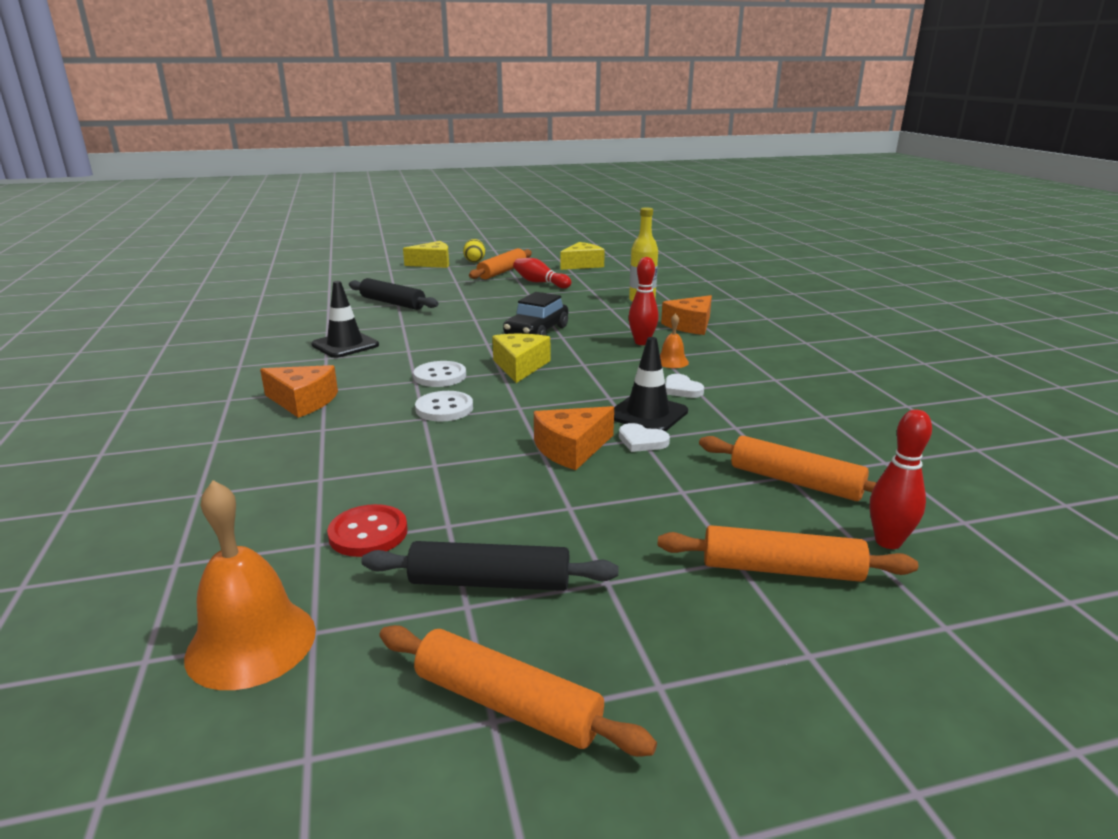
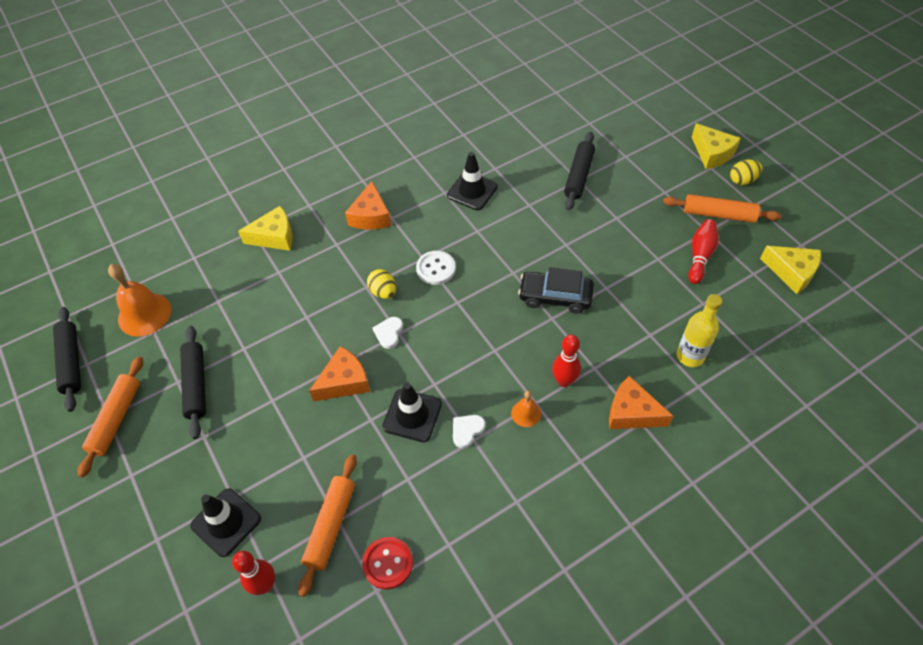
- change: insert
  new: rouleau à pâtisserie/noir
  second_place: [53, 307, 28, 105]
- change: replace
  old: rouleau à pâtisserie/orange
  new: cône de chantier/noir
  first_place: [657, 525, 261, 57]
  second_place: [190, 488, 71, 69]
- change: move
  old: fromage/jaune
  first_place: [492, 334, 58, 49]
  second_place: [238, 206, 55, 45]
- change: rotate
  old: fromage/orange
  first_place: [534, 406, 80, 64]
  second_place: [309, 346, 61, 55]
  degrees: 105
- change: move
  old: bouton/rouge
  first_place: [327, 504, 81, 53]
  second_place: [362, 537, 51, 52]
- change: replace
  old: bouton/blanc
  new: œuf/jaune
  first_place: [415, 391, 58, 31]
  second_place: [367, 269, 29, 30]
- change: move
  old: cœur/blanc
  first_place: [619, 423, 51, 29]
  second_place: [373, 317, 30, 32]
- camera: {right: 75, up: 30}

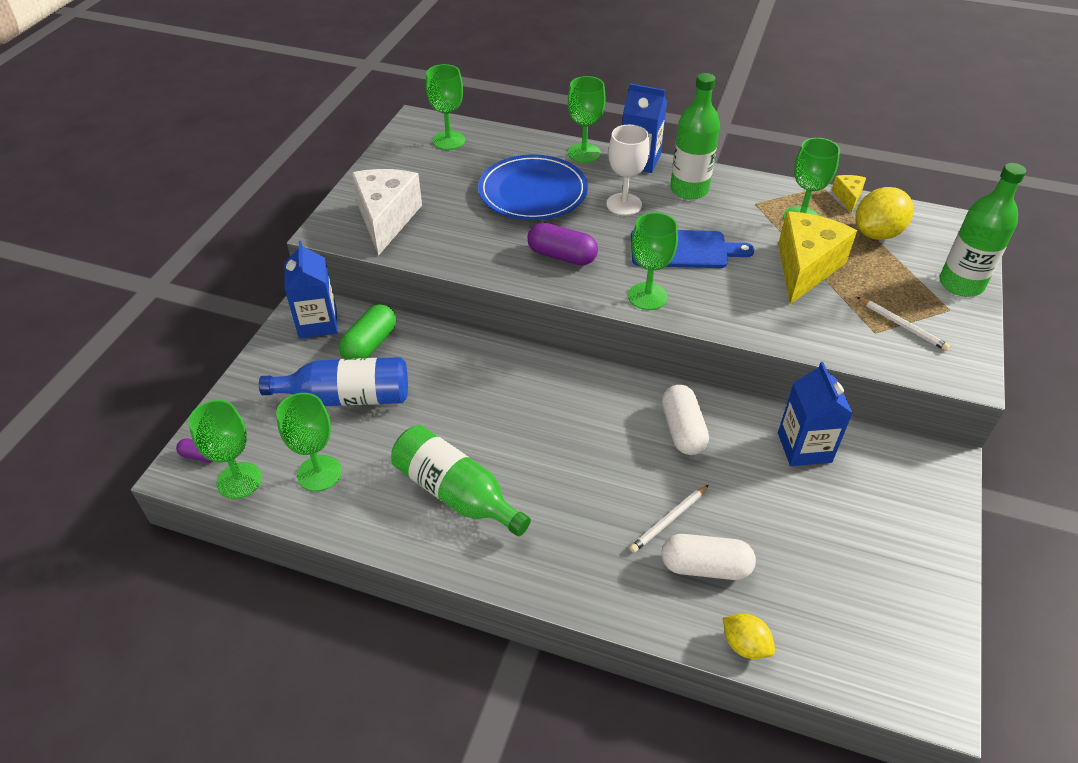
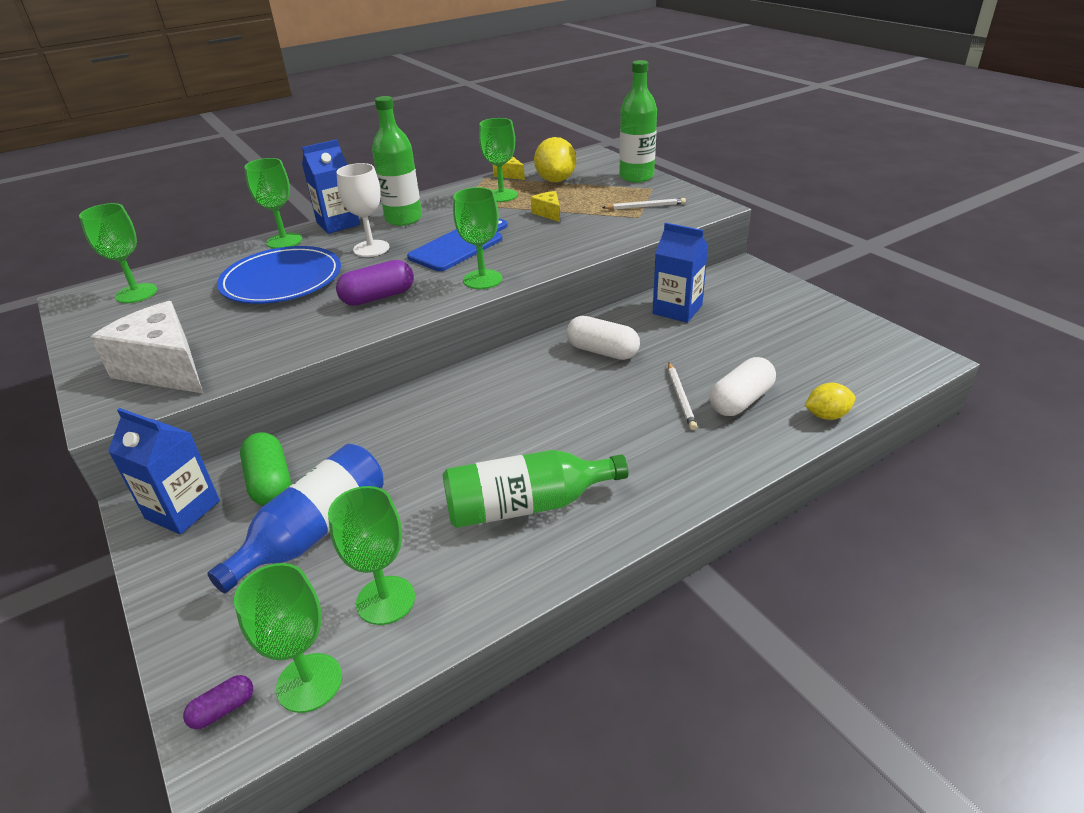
- change: resize
  old: fromage/jaune
  first_place: [778, 211, 79, 93]
  second_place: [531, 191, 29, 31]
  factor: 0.47
- camera: {right: -50, up: -10}

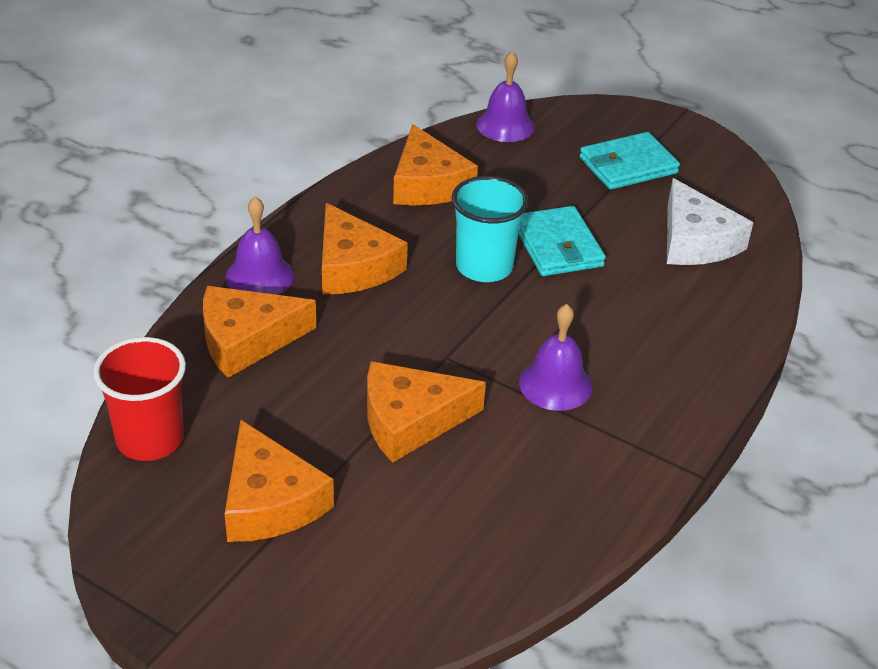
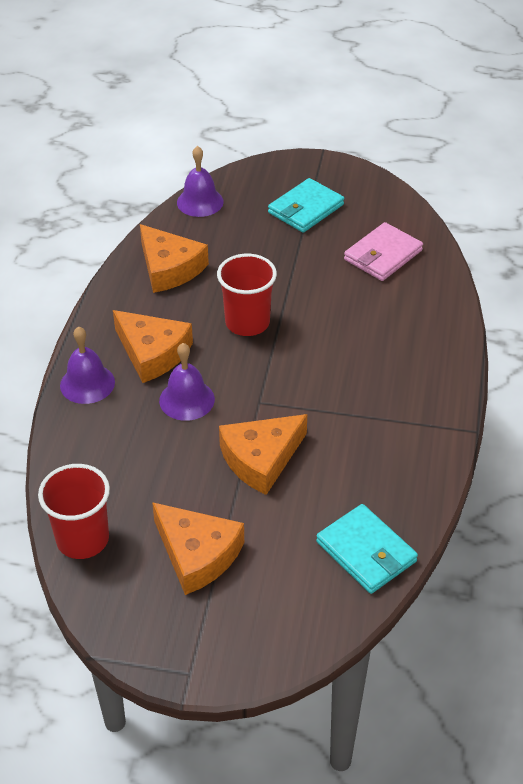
- change: move
  old: cloche/violet
  first_place: [519, 304, 74, 107]
  second_place: [159, 343, 56, 78]
- change: recolor
  old: gobelet/turquoise
  new: gobelet/rouge
  first_place: [452, 176, 77, 106]
  second_place: [217, 254, 60, 82]
- change: move
  old: portefeuille/turquoise
  first_place: [518, 206, 88, 70]
  second_place: [316, 504, 102, 90]
- change: replace
  old: fromage/blanc
  new: portefeuille/rose
  first_place: [667, 178, 86, 87]
  second_place: [344, 222, 79, 59]
- change: delete
  old: fromage/orange
  first_place: [203, 286, 113, 92]
- camera: {right: -20, up: 5}

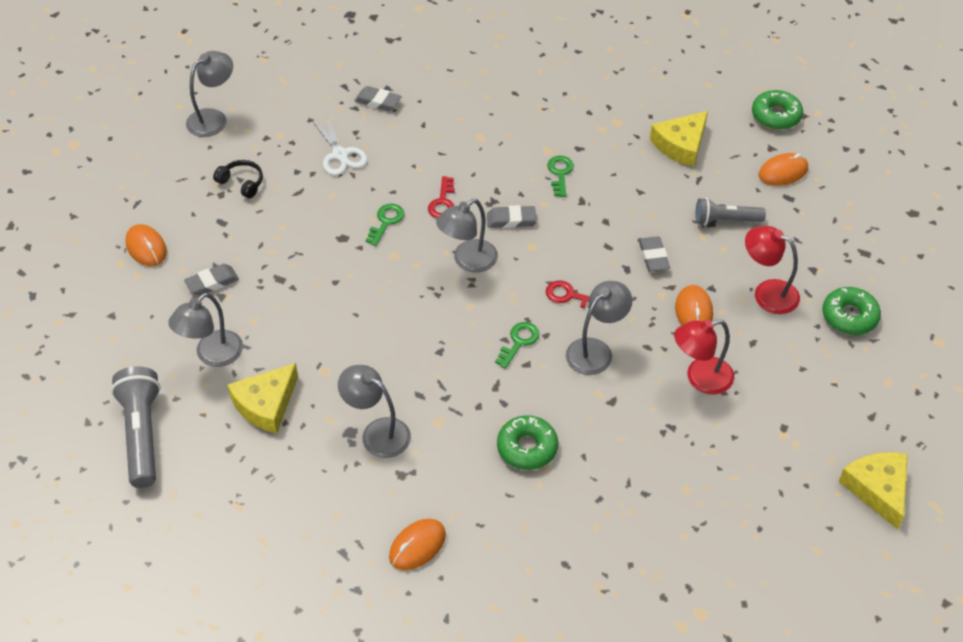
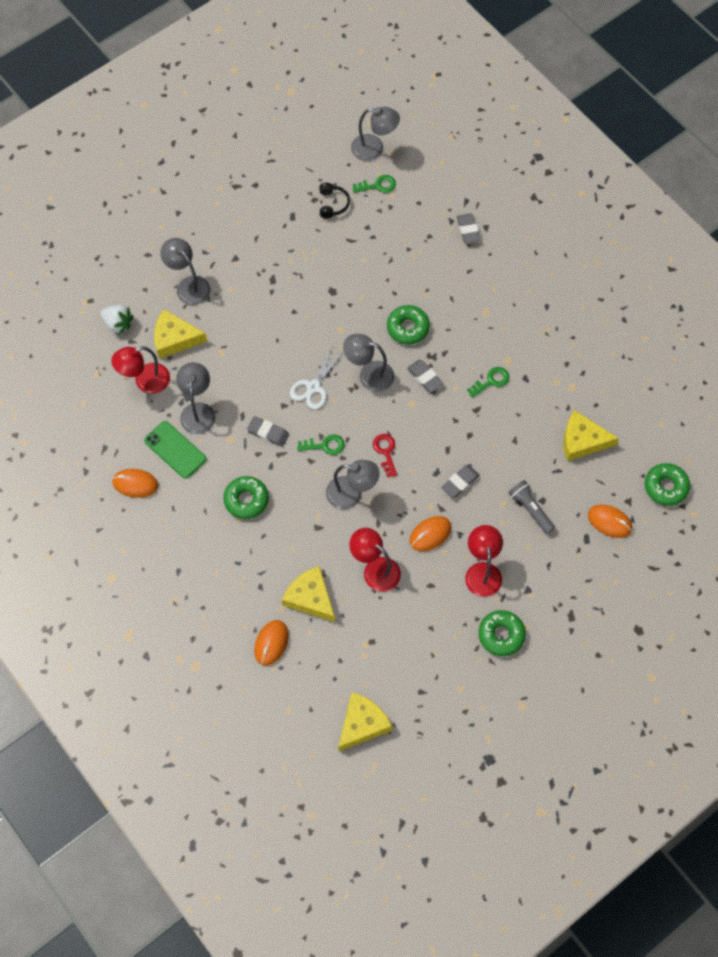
- change: insert
  new: fraise/blanc
  second_place: [101, 305, 33, 30]
- change: insert
  new: lampe/rouge
  second_place: [111, 346, 59, 48]
- change: insert
  new: téléphone/vert
  second_place: [144, 421, 62, 58]
- change: rotate
  old: lampe/gris
  first_place: [168, 293, 75, 74]
  second_place: [160, 238, 50, 67]
  degrees: 45
- change: move
  old: gomme/gris
  first_place: [184, 264, 55, 32]
  second_place: [247, 416, 42, 31]
- change: move
  old: souris/orange
  first_place: [126, 224, 41, 42]
  second_place: [254, 620, 35, 46]
- change: insert
  new: fromage/jaune
  second_place: [282, 566, 53, 56]
- change: move
  old: ciseaux/blanc
  first_place: [311, 114, 56, 61]
  second_place: [290, 345, 54, 65]
- change: move
  old: clé/vert
  first_place: [366, 204, 38, 42]
  second_place: [353, 175, 43, 18]
- change: replace
  old: clé/rouge
  new: beignet/vert
  first_place: [428, 176, 27, 42]
  second_place: [387, 305, 43, 40]
- change: delete
  old: lampe de poche/gris
  first_place: [111, 366, 50, 122]
- camera: {right: 55, up: 15}

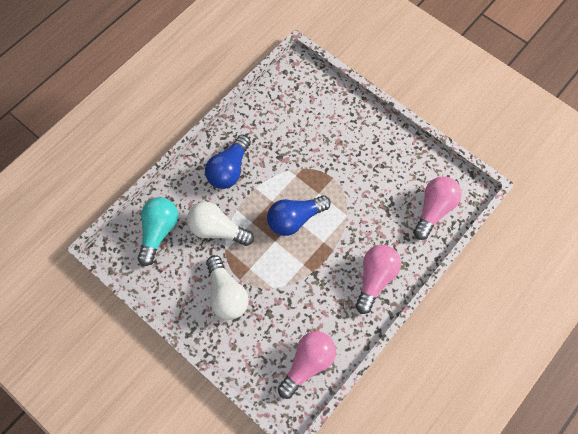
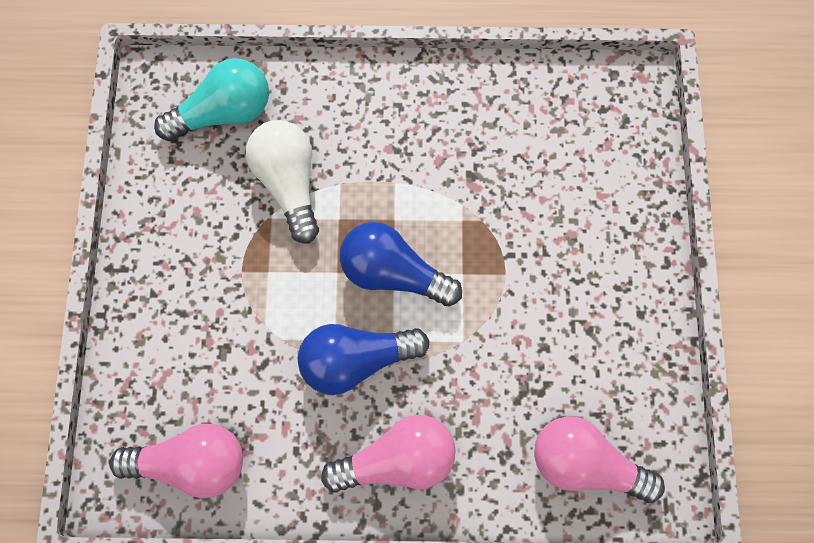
- change: move
  old: ampoule/bleu
  first_place: [205, 135, 46, 54]
  second_place: [298, 324, 131, 71]
- change: rotate
  old: ampoule/rose
  first_place: [413, 176, 49, 64]
  second_place: [534, 416, 131, 87]
  degrees: -150
- change: delete
  old: ampoule/blanc
  first_place: [206, 255, 43, 65]
- camera: {right: 50, up: 5}

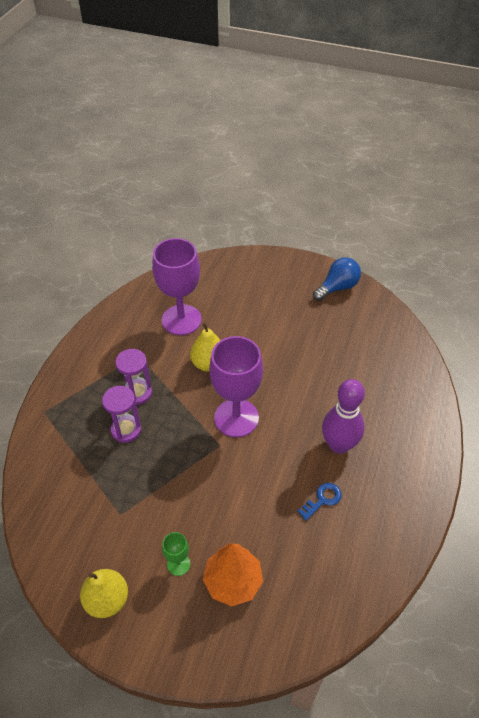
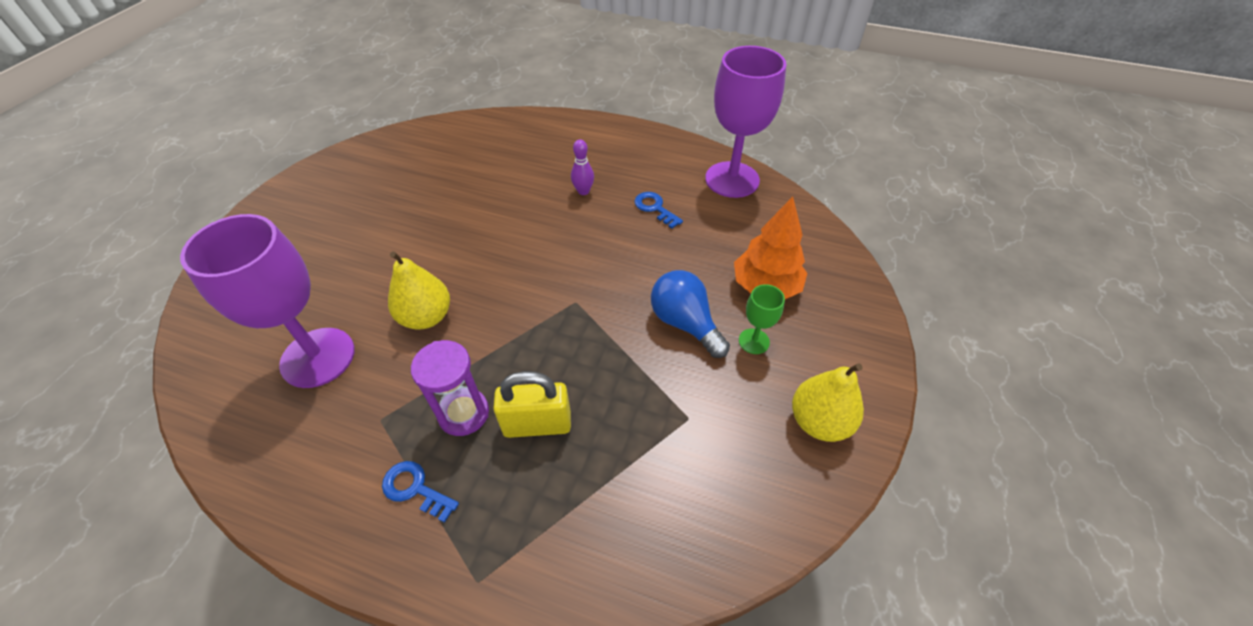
- change: insert
  new: clé/bleu
  second_place: [382, 461, 77, 62]
- change: replace
  old: sablier/violet
  new: cadenas/jaune
  first_place: [102, 386, 39, 57]
  second_place: [493, 371, 78, 67]
- change: resize
  old: quille/violet
  first_place: [322, 379, 43, 75]
  second_place: [571, 139, 23, 56]
  factor: 0.48
- change: move
  old: ampoule/bleu
  first_place: [313, 257, 48, 44]
  second_place: [651, 270, 79, 88]
- change: move
  old: verre à pied/violet
  first_place: [209, 336, 54, 101]
  second_place: [705, 46, 81, 152]
- camera: {right: -90, up: 0}

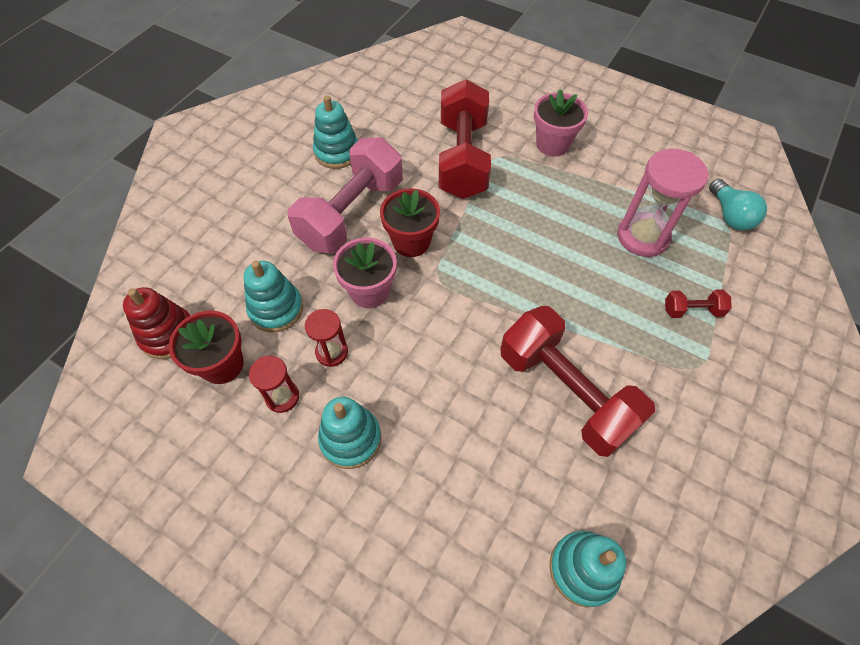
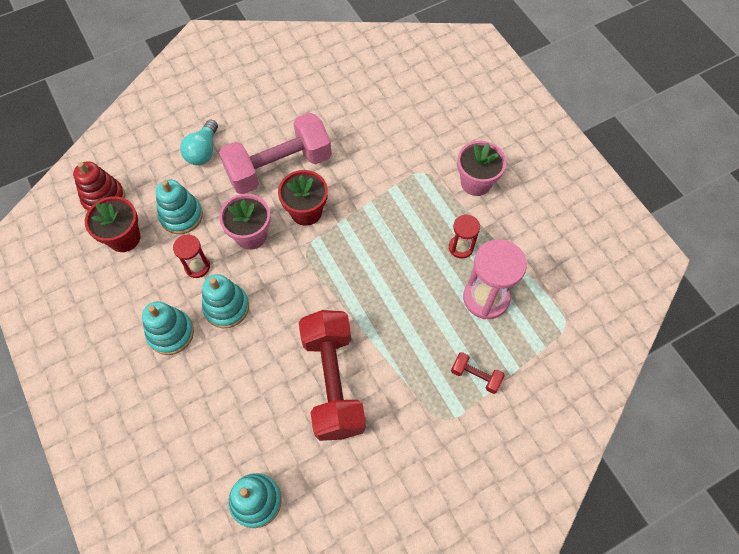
- change: move
  old: ampoule/turquoise
  first_place: [709, 179, 58, 51]
  second_place: [180, 120, 38, 45]
- change: move
  old: jouet à empiler/turquoise
  first_place: [313, 95, 45, 74]
  second_place: [202, 274, 47, 54]
- change: move
  old: sablier/rouge
  first_place: [249, 356, 50, 57]
  second_place: [449, 214, 31, 45]
- change: delete
  old: haltère/rouge
  first_place: [438, 79, 53, 120]
- camera: {right: 30, up: 5}

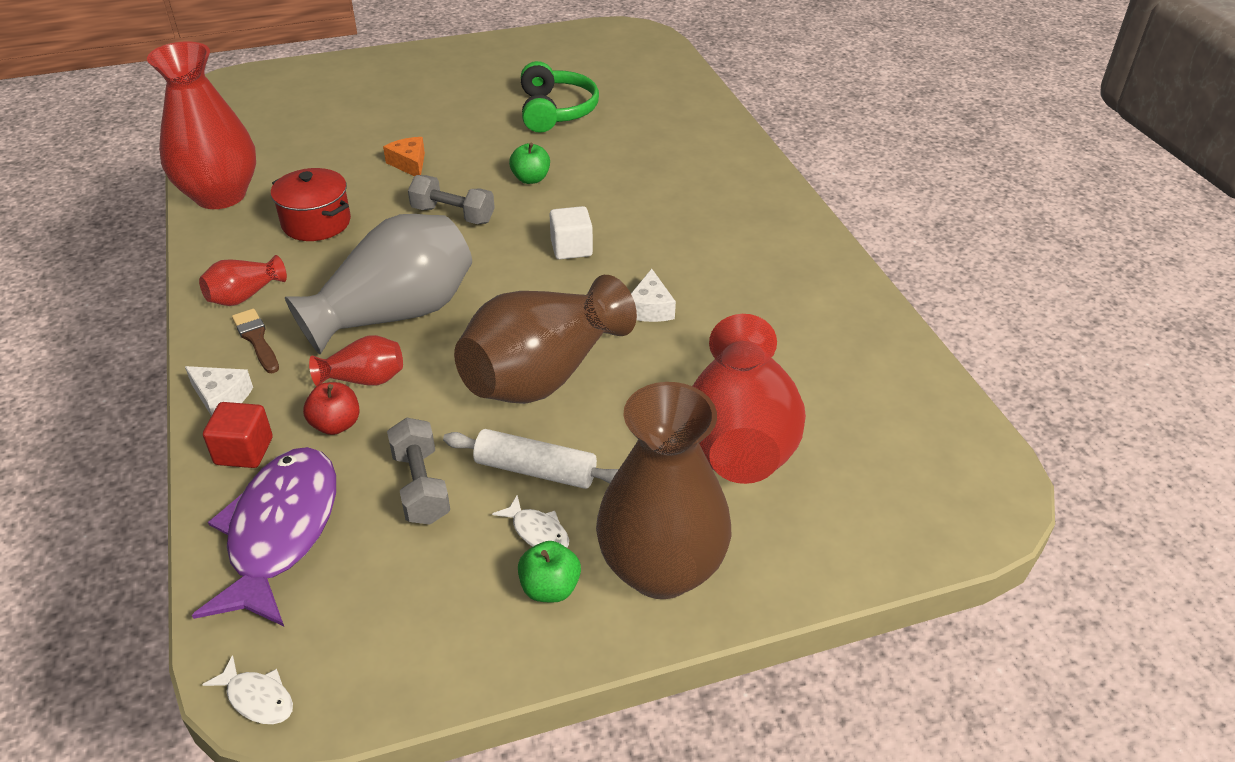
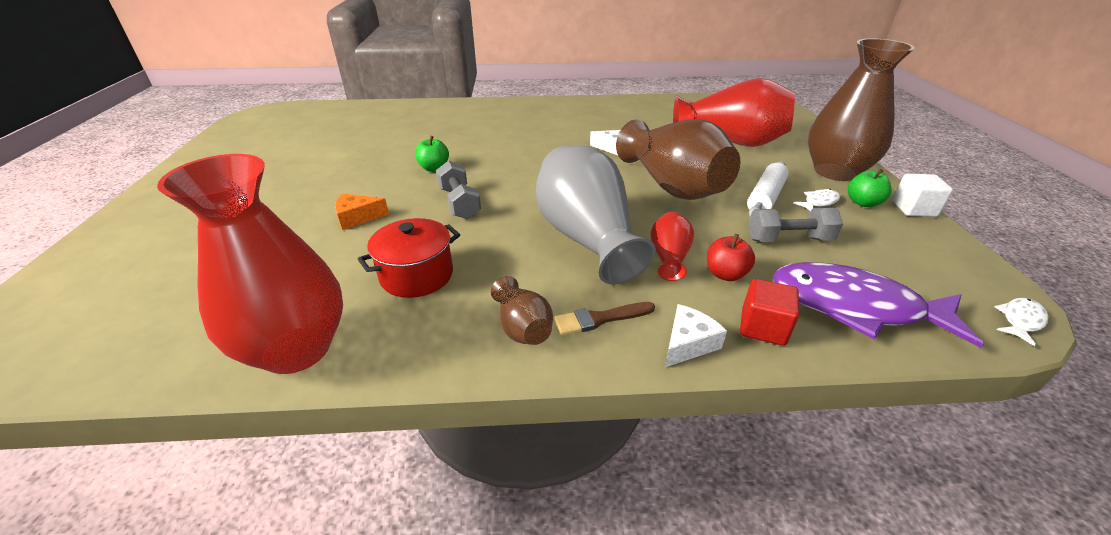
- change: rotate
  old: haltère/gris
  first_place: [408, 175, 87, 49]
  second_place: [436, 161, 45, 58]
  degrees: -60
- change: recolor
  old: vase/rouge
  new: vase/marron
  first_place: [199, 255, 88, 51]
  second_place: [491, 276, 62, 69]
- change: move
  old: cube/blanc
  first_place: [550, 206, 43, 54]
  second_place: [892, 174, 61, 43]
- change: delete
  old: casque audio/vert
  first_place: [521, 61, 78, 72]
- camera: {right: -75, up: -5}

